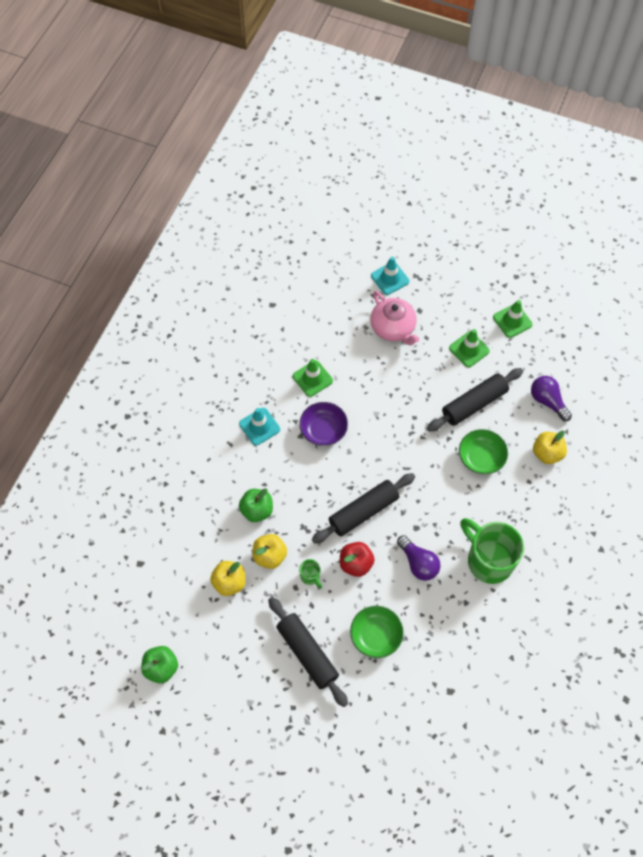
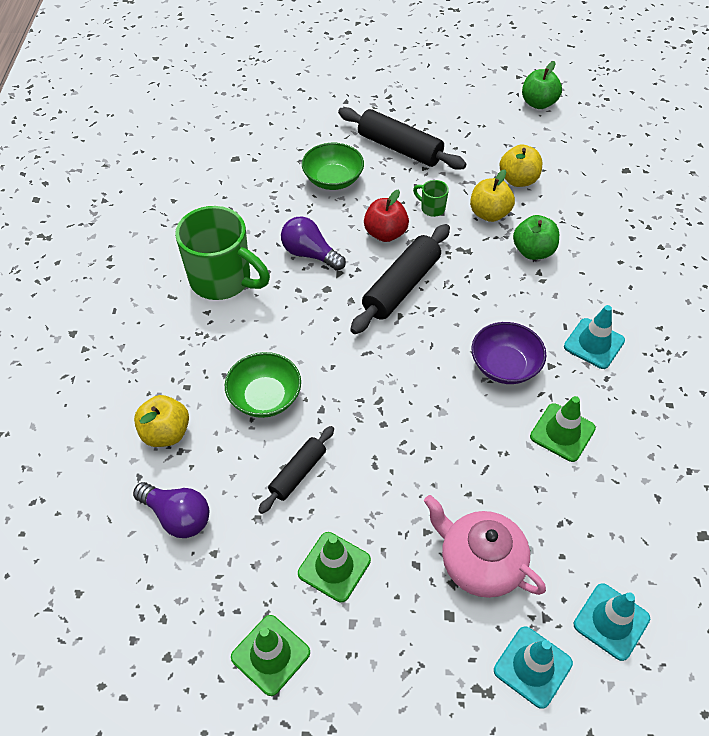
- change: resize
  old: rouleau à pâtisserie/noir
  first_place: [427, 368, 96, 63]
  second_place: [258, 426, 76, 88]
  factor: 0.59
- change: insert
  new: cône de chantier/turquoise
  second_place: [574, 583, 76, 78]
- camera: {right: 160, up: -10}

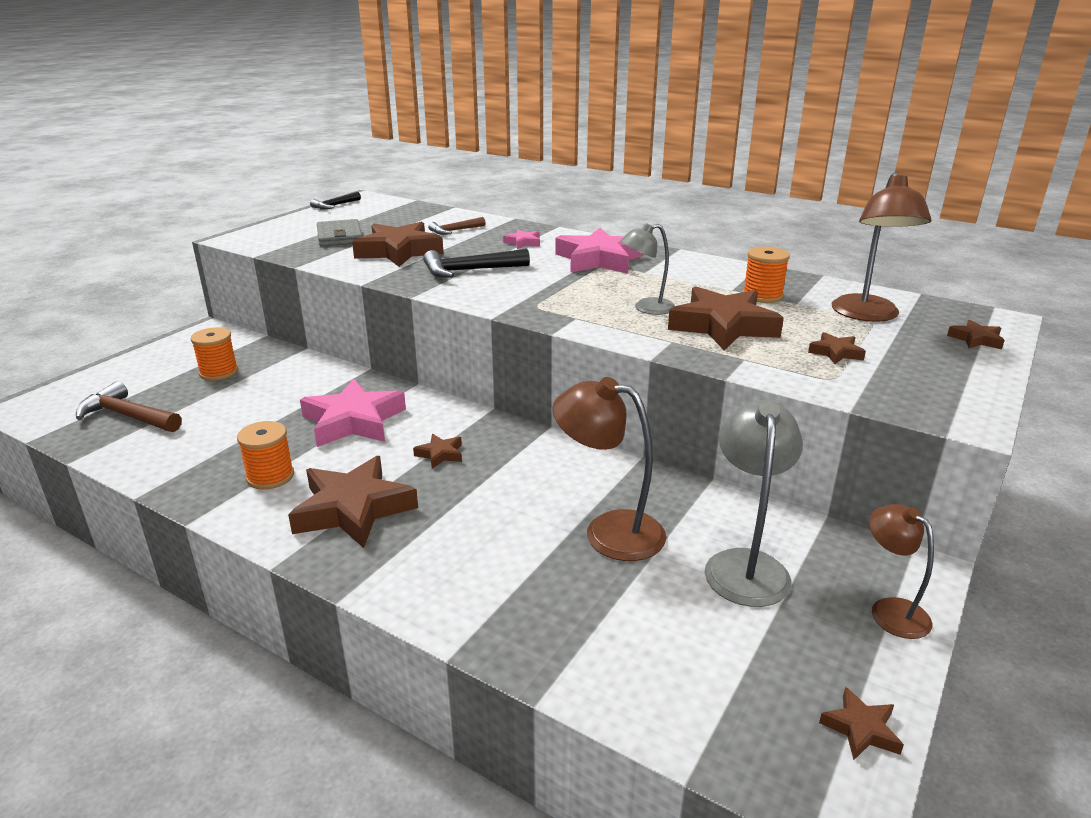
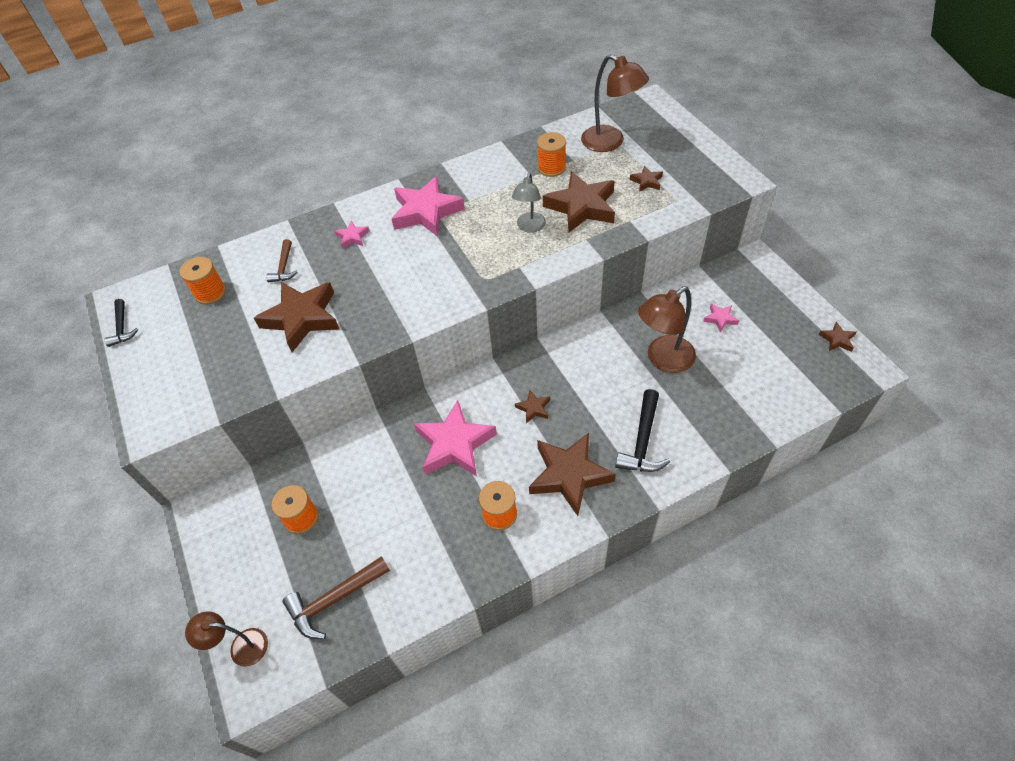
- change: insert
  new: bobine/orange
  second_place: [180, 257, 46, 48]
- change: move
  old: lampe/marron
  first_place: [869, 504, 65, 135]
  second_place: [185, 611, 83, 56]
- change: move
  old: marteau/noir
  first_place: [423, 249, 107, 29]
  second_place: [615, 389, 55, 83]
- change: replace
  old: lampe/gris
  new: étoile/rose
  first_place: [705, 400, 98, 207]
  second_place: [703, 303, 36, 30]
- change: delete
  old: portefeuille/gris
  first_place: [317, 219, 45, 28]
- change: delete
  old: étoile/marron
  first_place: [947, 320, 58, 29]
- camera: {right: -55, up: 25}

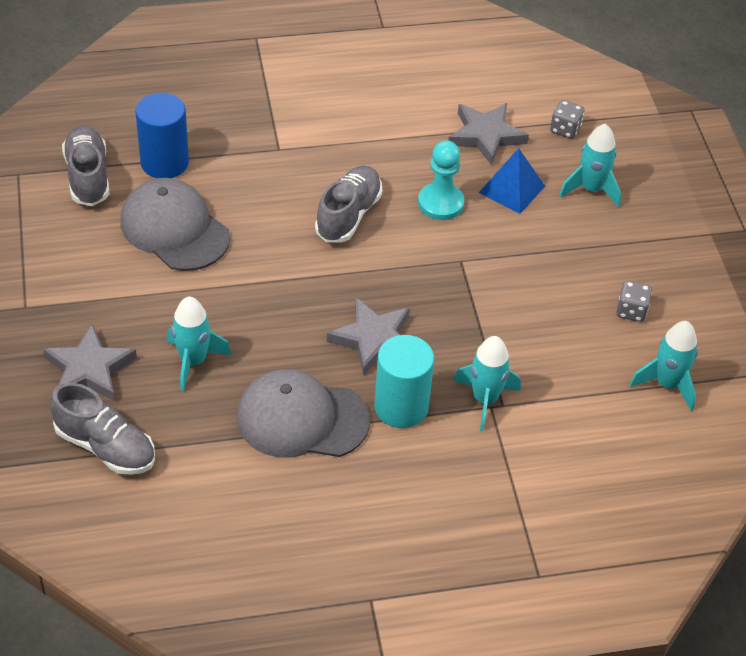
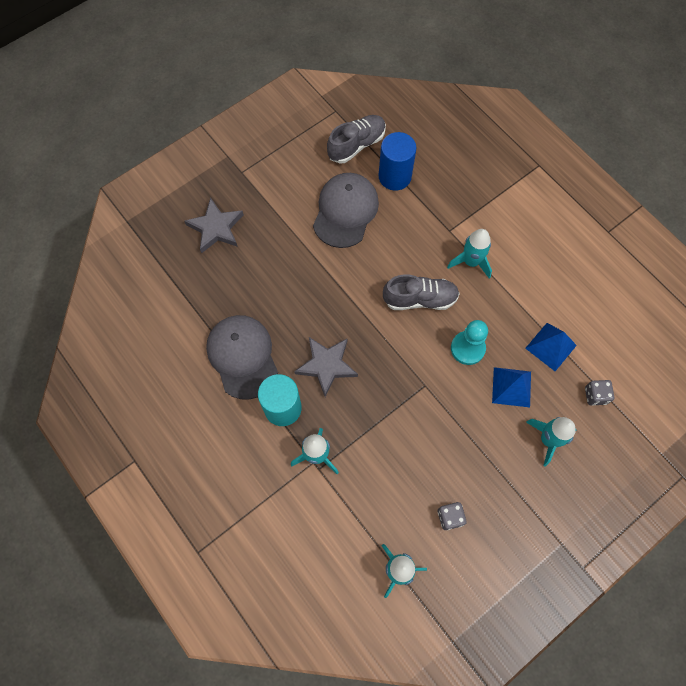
- change: move
  old: fusée/turquoise
  first_place: [167, 297, 64, 94]
  second_place: [447, 229, 45, 50]
- change: replace
  old: étoile/gris
  new: pyramide/bleu
  first_place: [449, 103, 80, 63]
  second_place: [525, 323, 52, 48]
- change: delete
  old: chaussure/gris
  first_place: [50, 383, 105, 92]
- camera: {right: 65, up: 20}

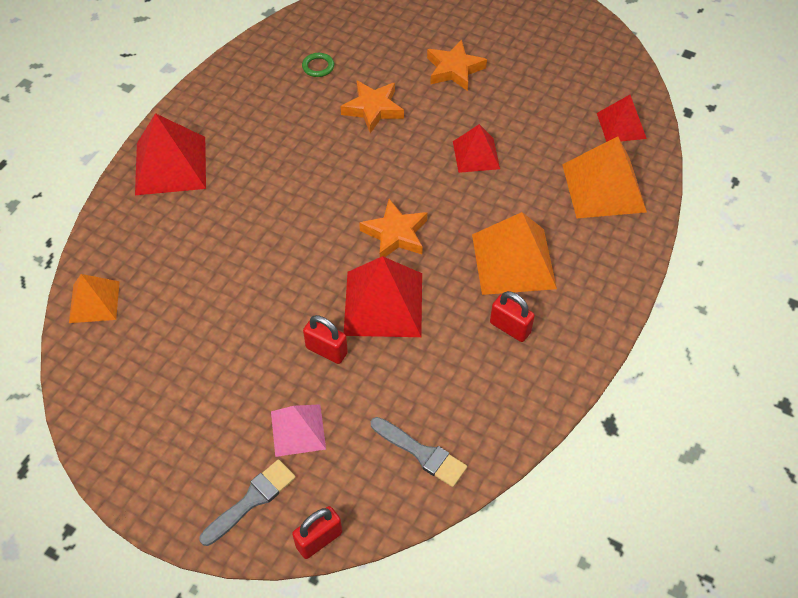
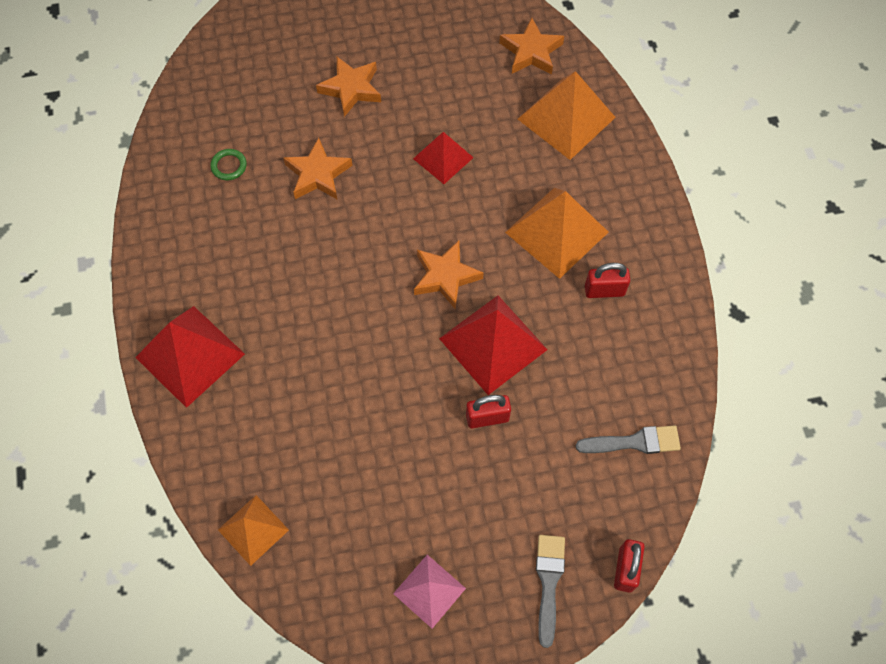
- change: move
  old: pyramide/rose
  first_place: [271, 404, 55, 53]
  second_place: [393, 555, 73, 73]
- change: replace
  old: pyramide/rouge
  new: étoile/orange
  first_place: [597, 95, 50, 47]
  second_place: [499, 18, 65, 57]
- camera: {right: -40, up: 10}

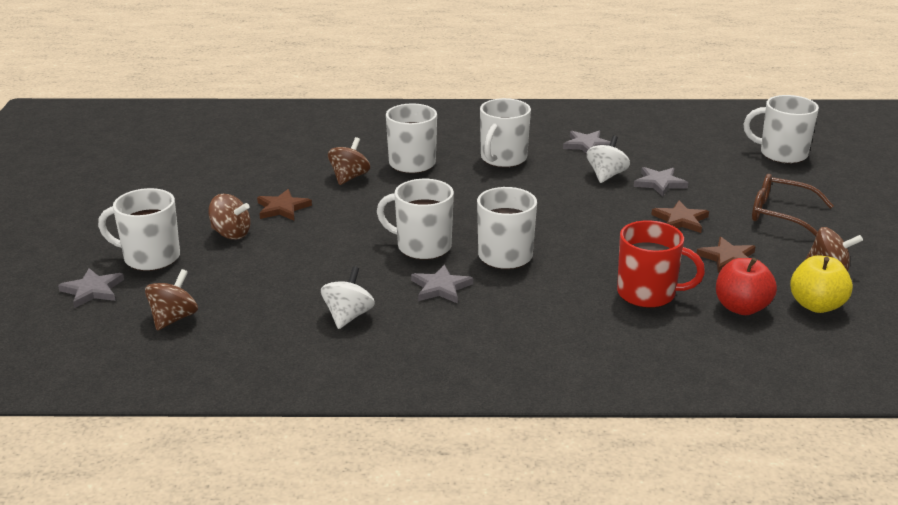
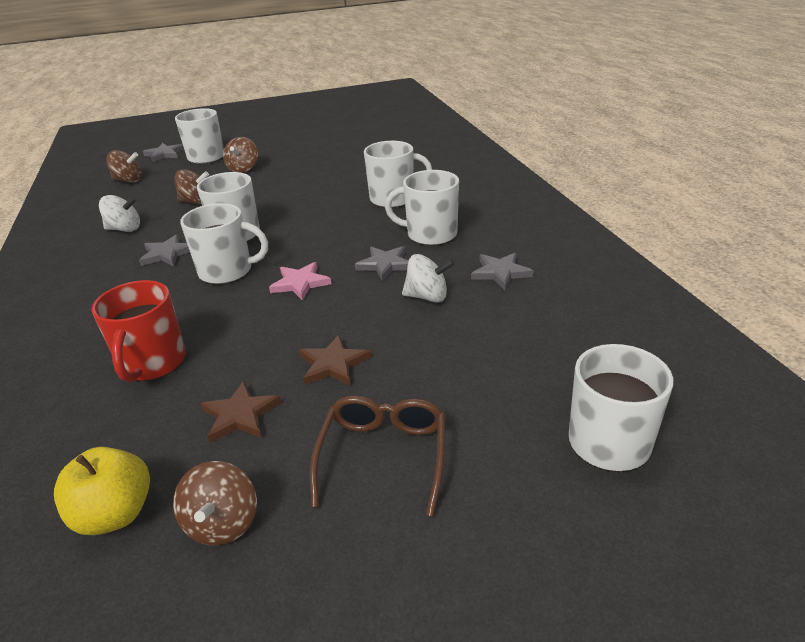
- change: move
  old: toupie/marron
  first_place: [328, 137, 42, 48]
  second_place: [174, 169, 35, 36]
- change: insert
  new: étoile/rose
  second_place: [269, 262, 62, 39]
- change: move
  old: étoile/gris
  first_place: [634, 167, 54, 30]
  second_place: [355, 246, 54, 35]
- change: delete
  old: étoile/marron
  first_place: [257, 189, 55, 31]
- change: delete
  old: pomme/rouge
  first_place: [716, 258, 61, 57]
- camera: {right: 75, up: 5}

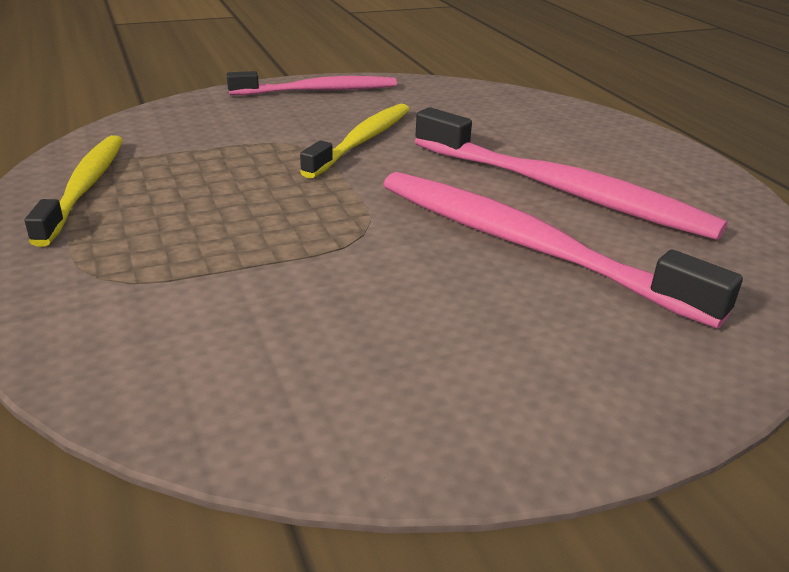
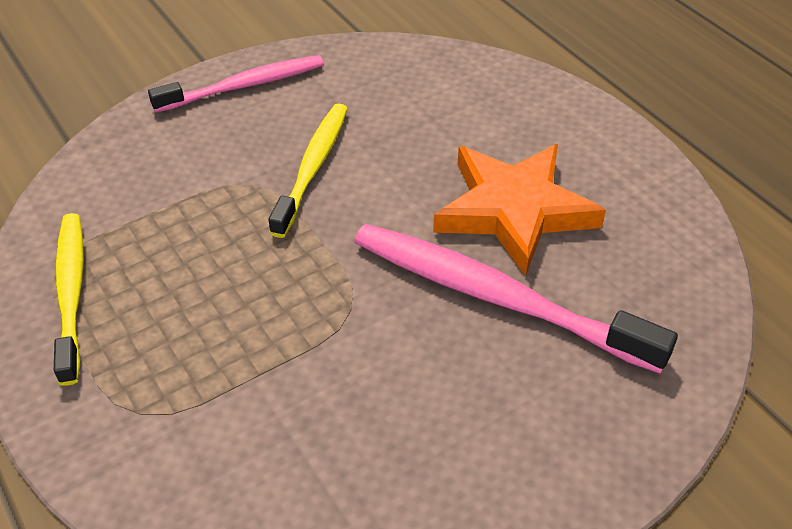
- change: replace
  old: brosse à dents/rose
  new: étoile/orange
  first_place: [415, 107, 313, 133]
  second_place: [433, 144, 173, 132]
- camera: {right: -10, up: 15}

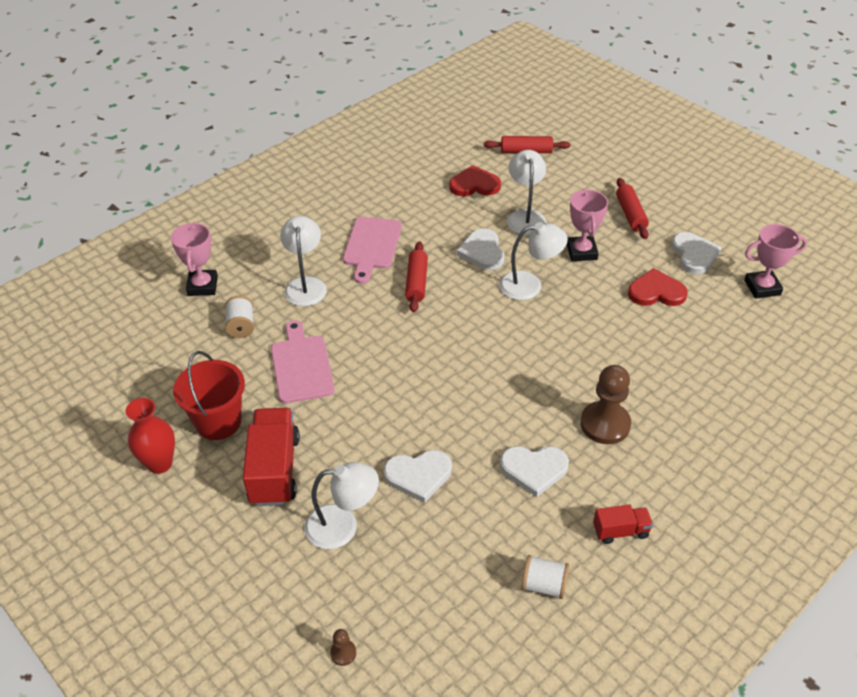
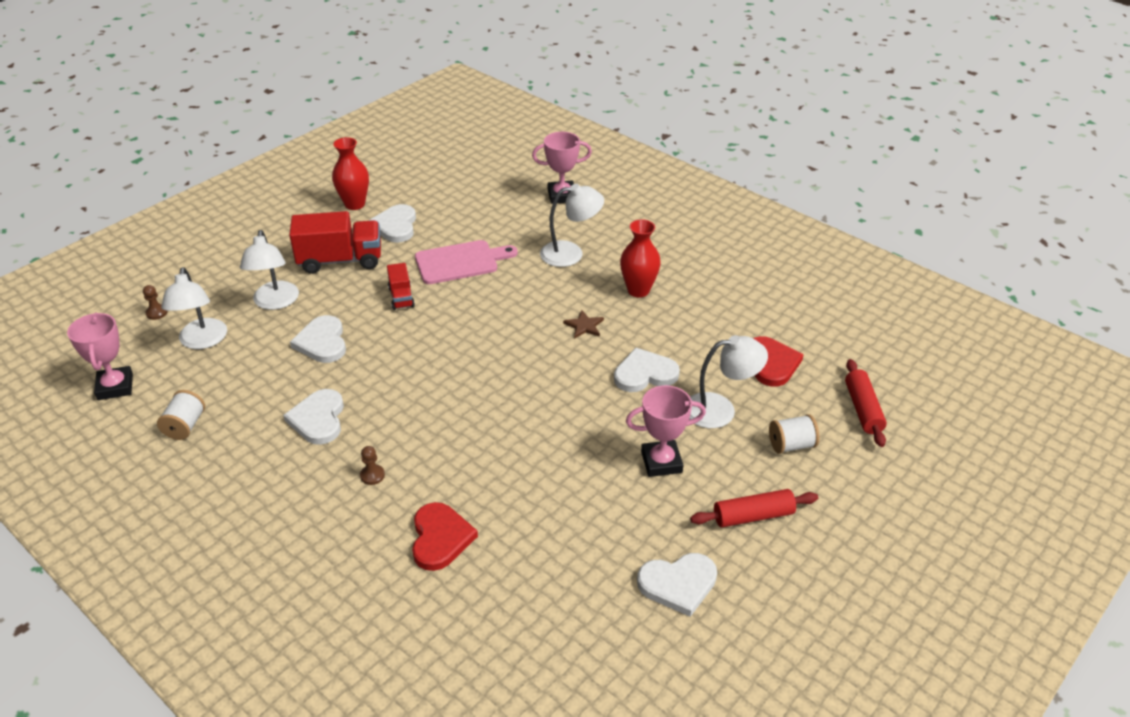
- change: move
  old: trophée/rose
  first_place: [744, 224, 63, 75]
  second_place: [67, 312, 66, 88]
- change: move
  old: lampe/blanc
  first_place: [499, 222, 69, 78]
  second_place: [161, 267, 66, 82]
- change: resize
  old: pion/marron
  first_place: [580, 365, 51, 79]
  second_place: [360, 446, 25, 39]
  factor: 0.44
- change: replace
  old: seau/rouge
  new: cœur/blanc
  first_place: [173, 351, 72, 89]
  second_place: [368, 204, 48, 39]
- change: move
  old: camion/rouge
  first_place: [593, 504, 60, 40]
  second_place: [387, 263, 28, 47]
- change: move
  old: cœur/rouge
  first_place: [628, 268, 60, 38]
  second_place: [412, 502, 66, 69]
- change: replace
  old: rouleau à pâtisserie/rouge
  new: étoile/marron
  first_place: [405, 241, 23, 71]
  second_place: [563, 310, 41, 29]
- change: replace
  old: planche à découper/rose
  new: vase/rouge
  first_place: [343, 217, 59, 67]
  second_place: [620, 219, 41, 78]
- change: move
  old: bobine/blanc
  first_place: [225, 296, 29, 42]
  second_place: [769, 414, 51, 40]
- camera: {right: 85, up: -5}

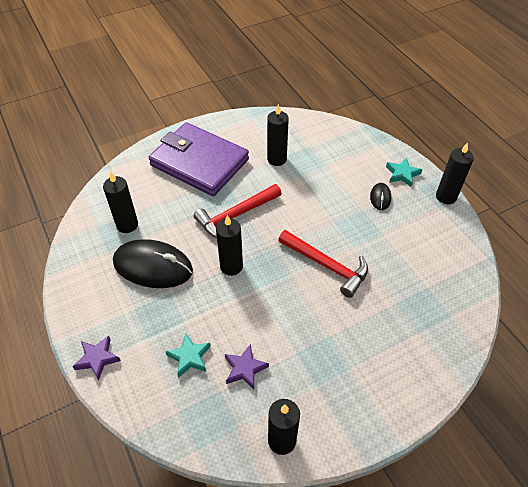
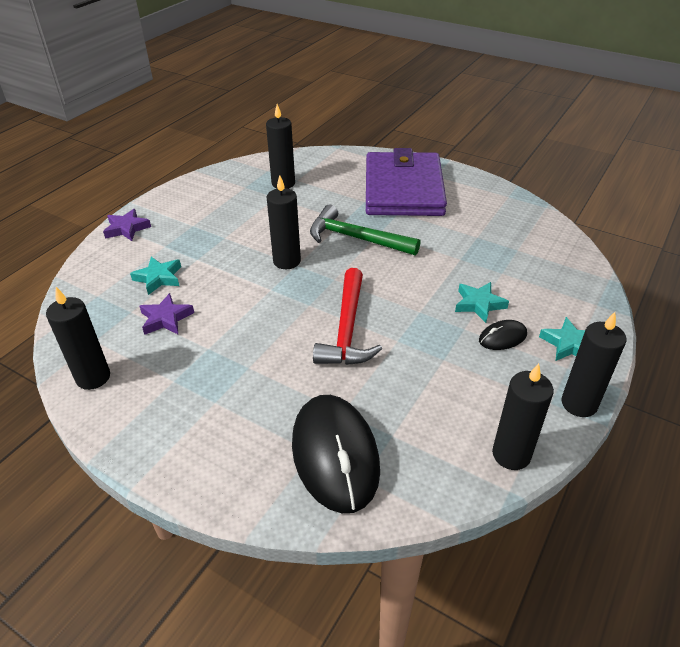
- change: move
  old: souris/noir
  first_place: [113, 239, 80, 49]
  second_place: [292, 395, 88, 118]
- change: recolor
  old: marteau/rouge
  new: marteau/vert
  first_place: [194, 184, 88, 54]
  second_place: [310, 205, 111, 50]
- change: insert
  new: étoile/turquoise
  second_place: [455, 282, 54, 41]
- change: move
  old: bougie/noir
  first_place: [267, 104, 22, 62]
  second_place: [492, 363, 62, 107]
- camera: {right: 60, up: -10}

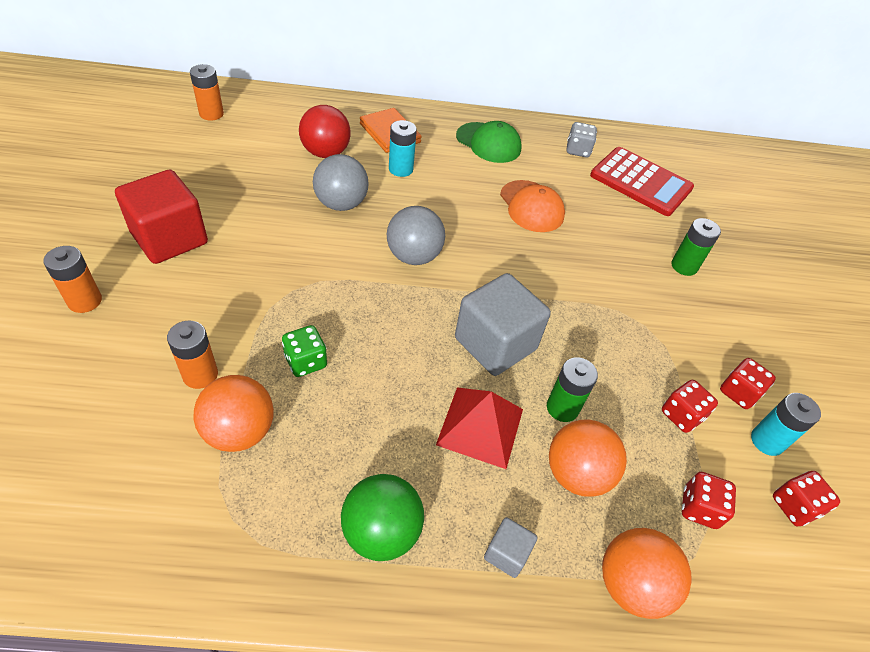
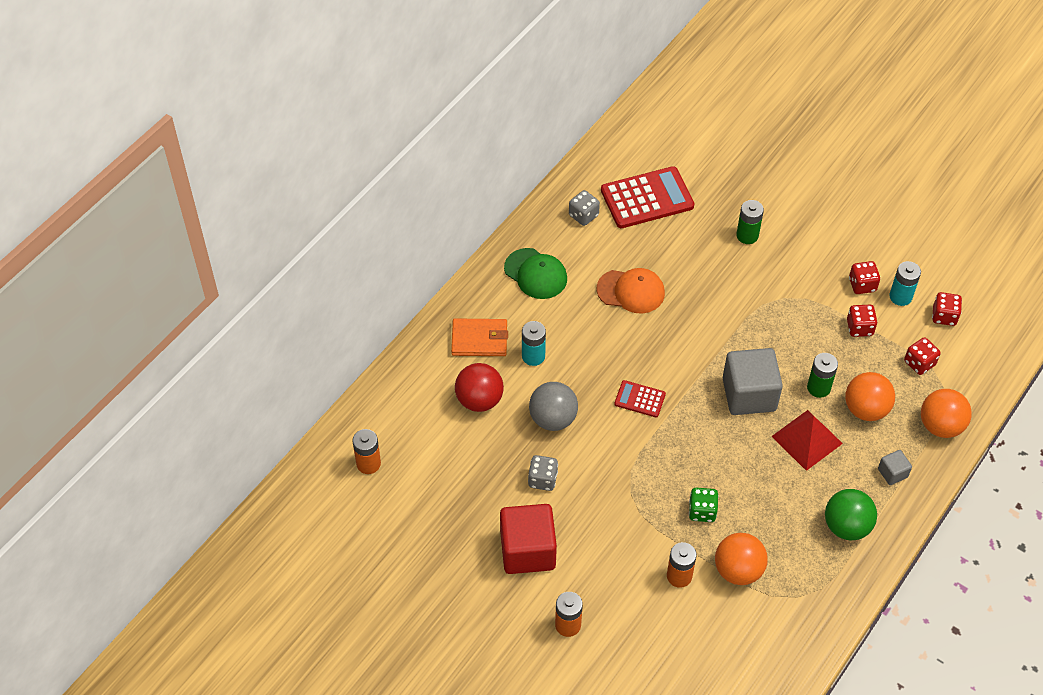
- change: rotate
  old: casquette/vert
  first_place: [456, 121, 66, 42]
  second_place: [504, 248, 63, 51]
  degrees: 60
- change: insert
  new: dé/gris
  second_place: [528, 455, 30, 36]
- change: replace
  old: balle/gris
  new: calculatrice/rouge
  first_place: [387, 206, 58, 59]
  second_place: [614, 380, 52, 37]
- camera: {right: -50, up: 5}

